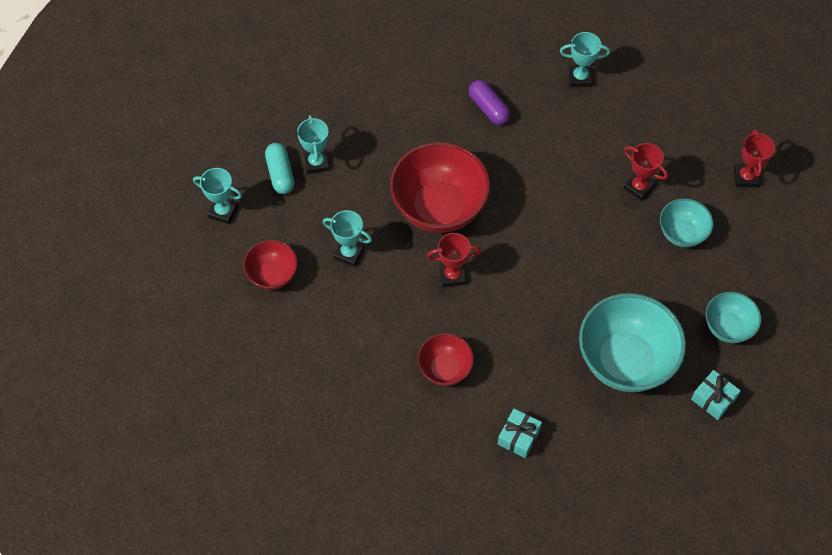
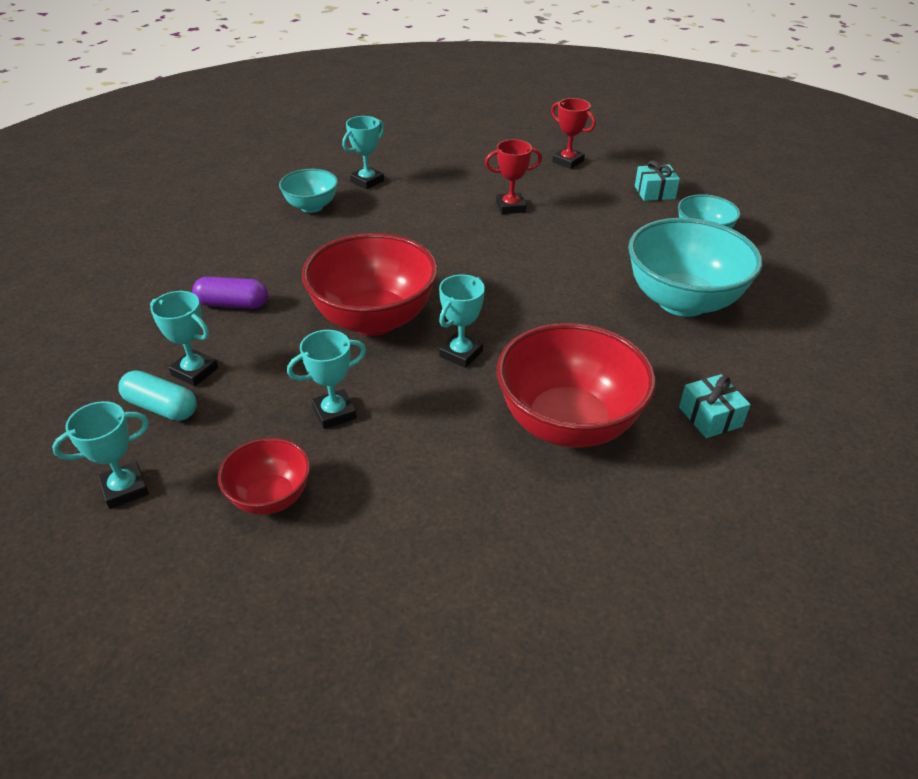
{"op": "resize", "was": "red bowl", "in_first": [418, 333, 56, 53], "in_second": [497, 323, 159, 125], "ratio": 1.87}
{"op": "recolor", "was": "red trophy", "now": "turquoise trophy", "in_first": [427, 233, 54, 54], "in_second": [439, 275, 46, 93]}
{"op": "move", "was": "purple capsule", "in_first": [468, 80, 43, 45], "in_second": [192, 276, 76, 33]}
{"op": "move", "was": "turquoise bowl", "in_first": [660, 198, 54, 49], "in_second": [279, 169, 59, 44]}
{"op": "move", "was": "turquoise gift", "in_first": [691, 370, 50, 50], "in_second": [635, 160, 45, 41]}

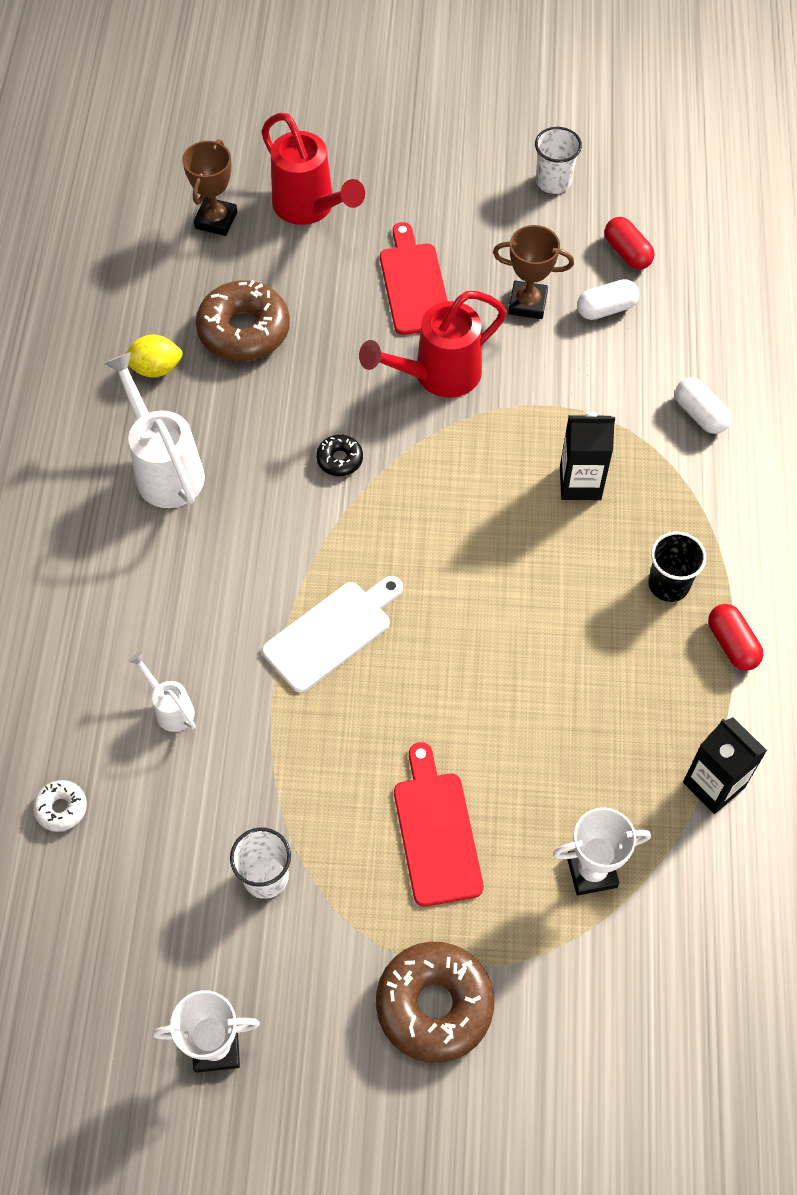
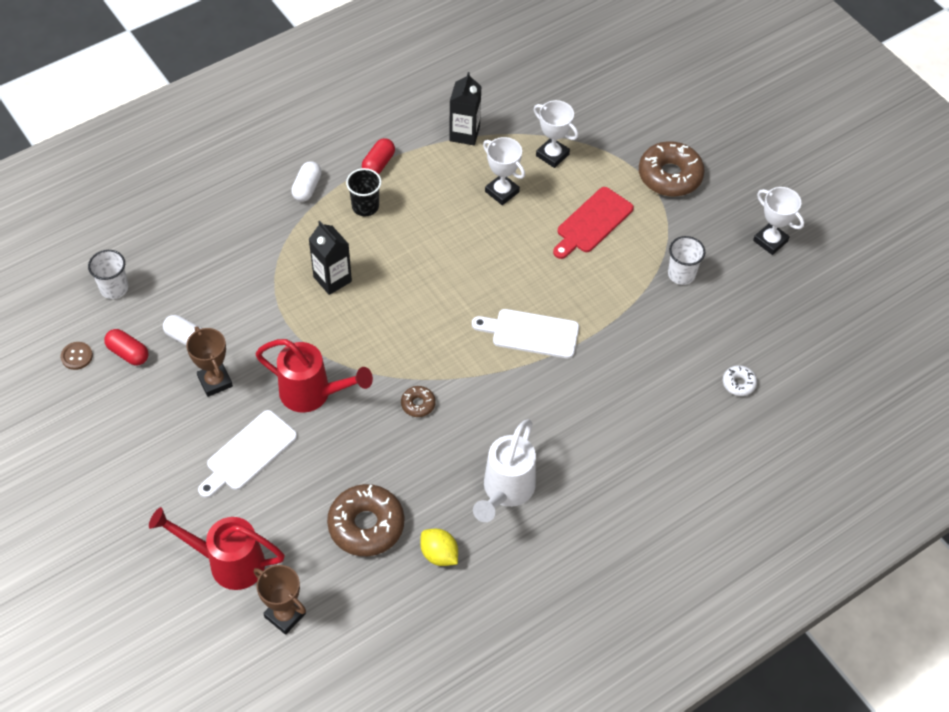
{"op": "delete", "was": "white watering can", "in_first": [129, 652, 67, 80]}
{"op": "rotate", "was": "brown trophy", "in_first": [182, 139, 55, 97], "in_second": [254, 565, 52, 70], "clockwise": 60}
{"op": "rotate", "was": "red watering can", "in_first": [261, 113, 104, 112], "in_second": [149, 507, 136, 83], "clockwise": -90}
{"op": "recolor", "was": "black donut", "now": "brown donut", "in_first": [316, 435, 47, 41], "in_second": [401, 386, 35, 31]}
{"op": "recolor", "was": "red cutting board", "now": "white cutting board", "in_first": [380, 222, 68, 113], "in_second": [198, 410, 99, 88]}
{"op": "move", "was": "white cup", "in_first": [535, 127, 47, 67], "in_second": [88, 250, 40, 49]}
{"op": "rotate", "was": "red capsule", "in_first": [604, 217, 51, 53], "in_second": [104, 329, 44, 37], "clockwise": -75}
{"op": "move", "was": "white capsule", "in_first": [675, 377, 56, 57], "in_second": [291, 161, 31, 41]}
{"op": "insert", "now": "brown button", "in_second": [61, 342, 32, 28]}
{"op": "insert", "now": "white trophy", "in_second": [483, 137, 42, 68]}

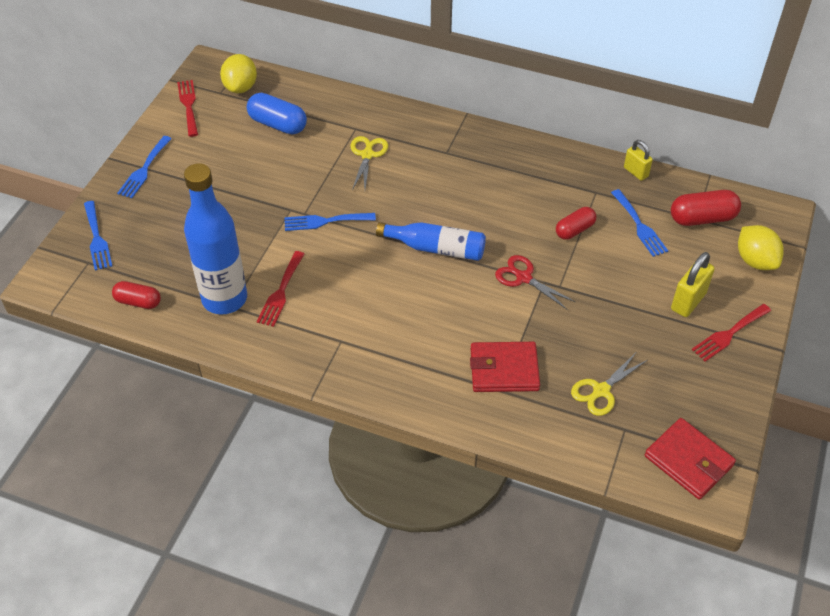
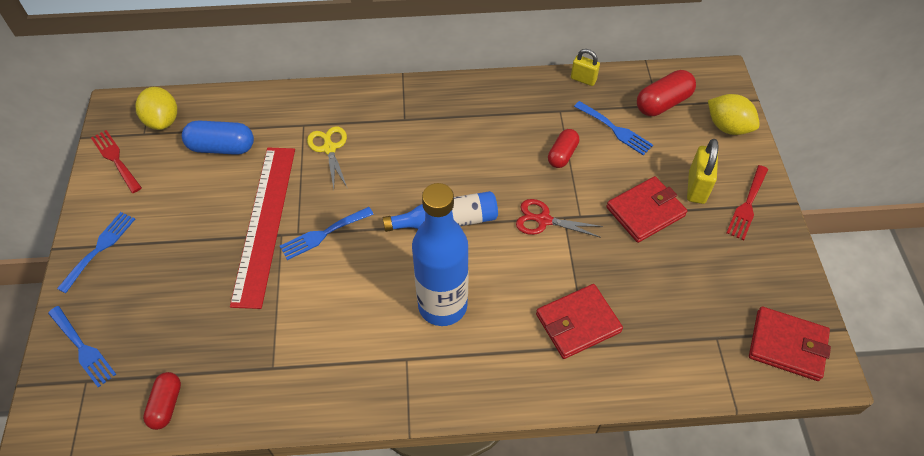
{"op": "rotate", "was": "red capsule", "in_first": [112, 281, 49, 28], "in_second": [143, 372, 38, 58], "clockwise": -75}
{"op": "rotate", "was": "blue fork", "in_first": [117, 136, 55, 62], "in_second": [57, 212, 78, 81], "clockwise": -150}
{"op": "move", "was": "blue bottle", "in_first": [184, 163, 63, 151], "in_second": [412, 183, 57, 143]}
{"op": "delete", "was": "red fork", "in_first": [257, 251, 47, 76]}
{"op": "delete", "was": "yellow scissors", "in_first": [571, 353, 76, 63]}
{"op": "insert", "now": "red ruler", "in_second": [230, 148, 65, 161]}
{"op": "insert", "now": "red wallet", "in_second": [606, 176, 81, 67]}

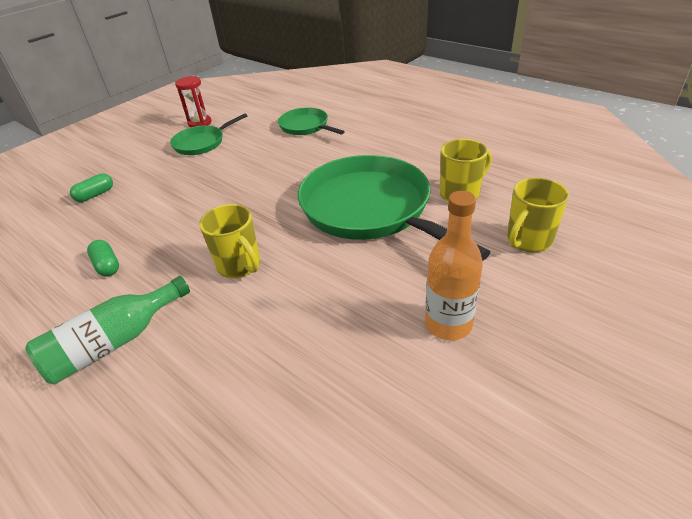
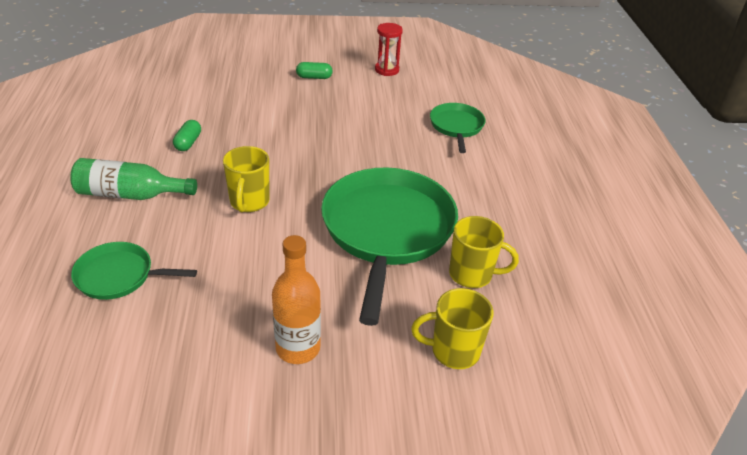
{"op": "move", "was": "green capsule", "in_first": [70, 173, 43, 29], "in_second": [296, 62, 37, 17]}
{"op": "move", "was": "green pan", "in_first": [170, 113, 77, 42], "in_second": [71, 242, 126, 58]}

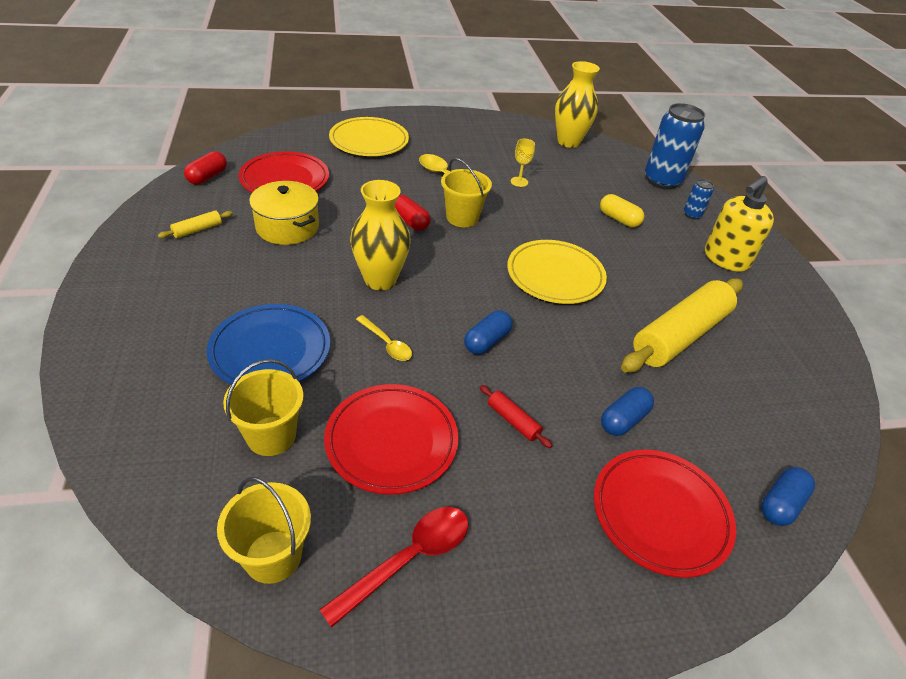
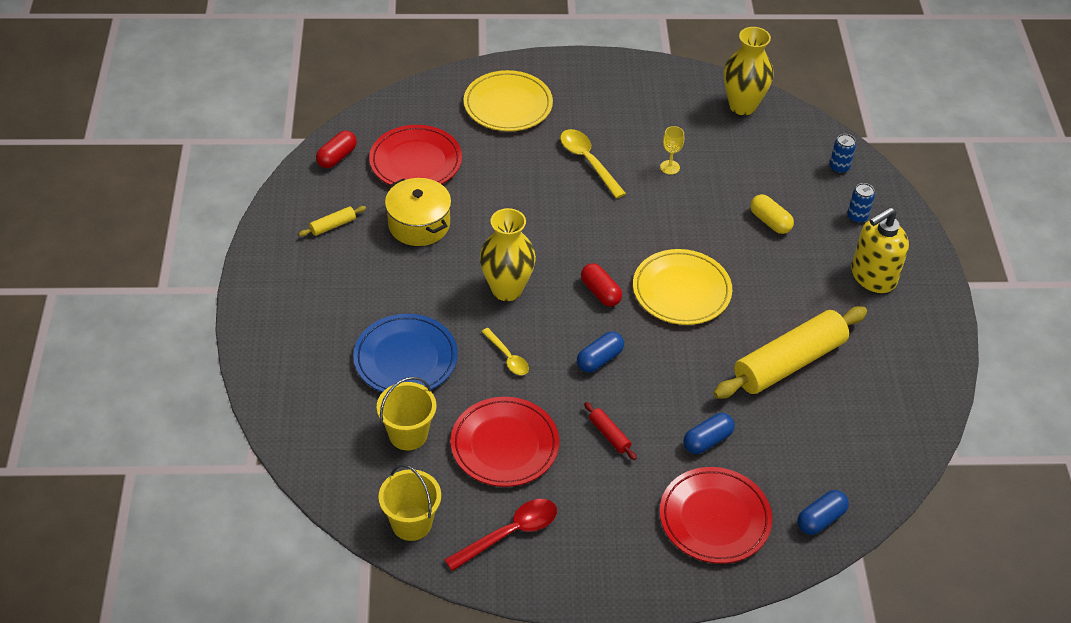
{"op": "move", "was": "red capsule", "in_first": [395, 195, 36, 36], "in_second": [581, 263, 41, 44]}
{"op": "delete", "was": "yellow bucket", "in_first": [441, 158, 51, 69]}
{"op": "resize", "was": "blue can", "in_first": [645, 103, 60, 87], "in_second": [830, 134, 26, 40], "ratio": 0.46}

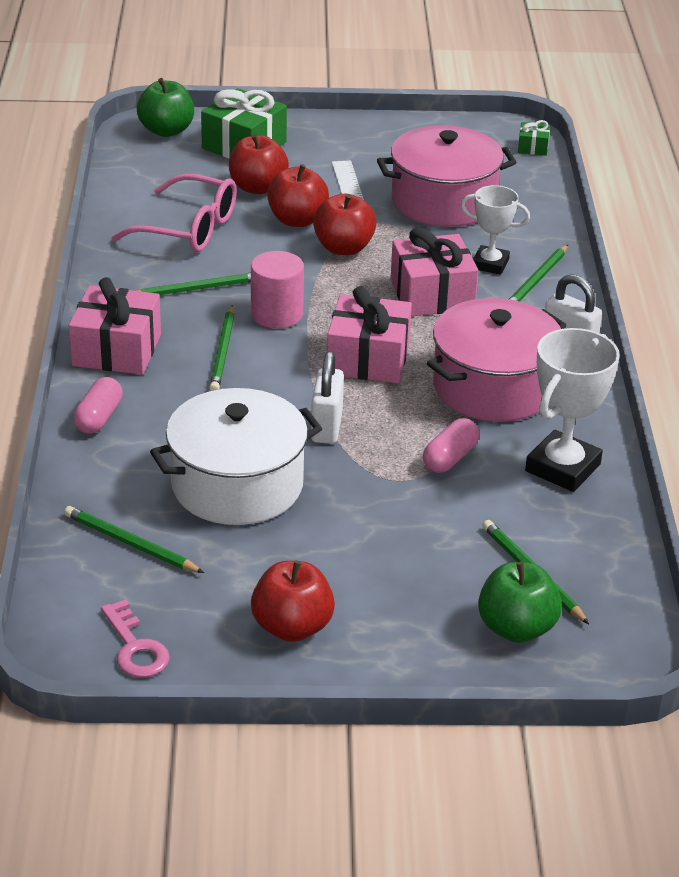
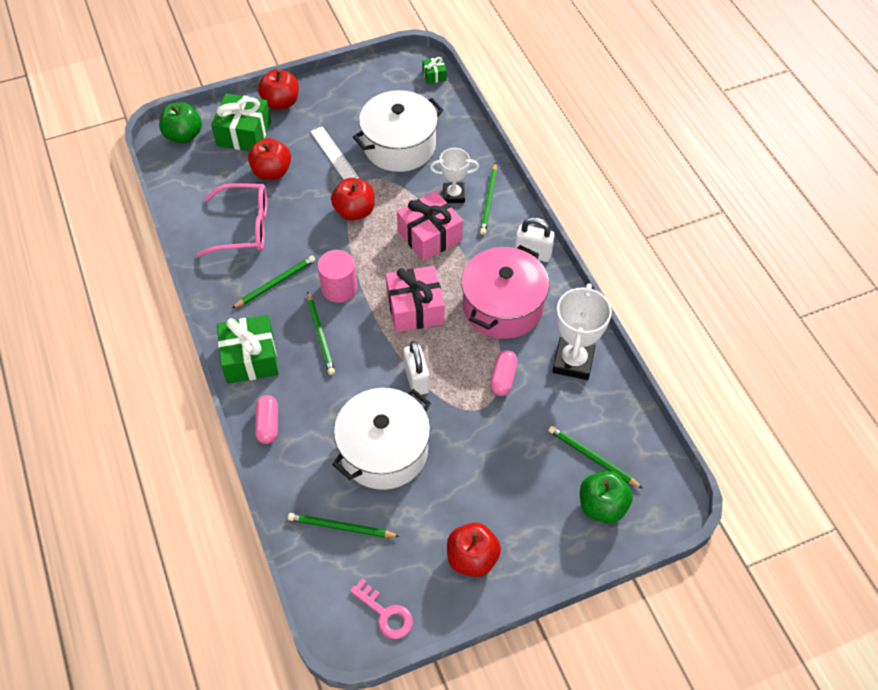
{"op": "recolor", "was": "pink gift", "now": "green gift", "in_first": [69, 277, 92, 98], "in_second": [217, 315, 62, 69]}
{"op": "move", "was": "red apple", "in_first": [267, 164, 62, 63], "in_second": [258, 69, 41, 41]}
{"op": "recolor", "was": "pink pot", "now": "white pot", "in_first": [377, 125, 140, 102], "in_second": [353, 90, 91, 82]}

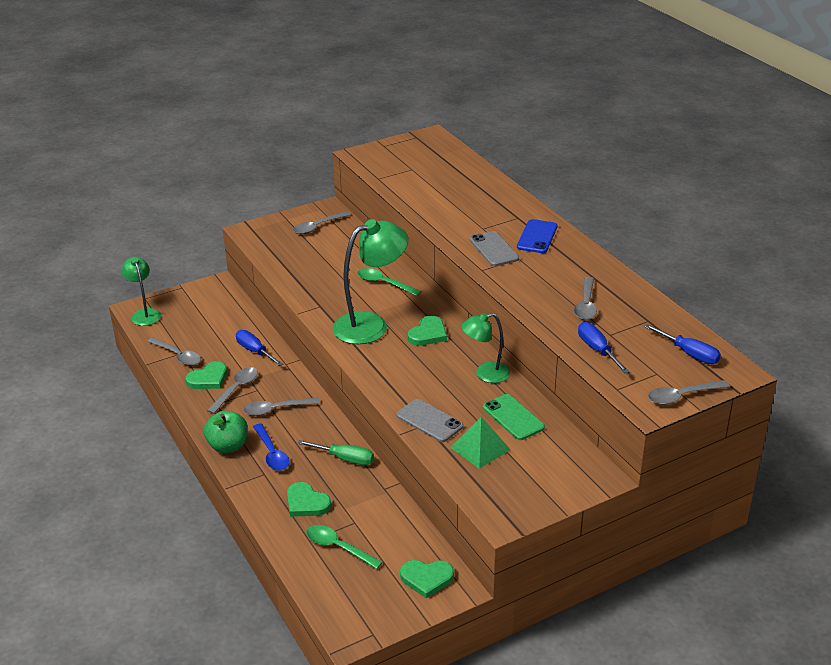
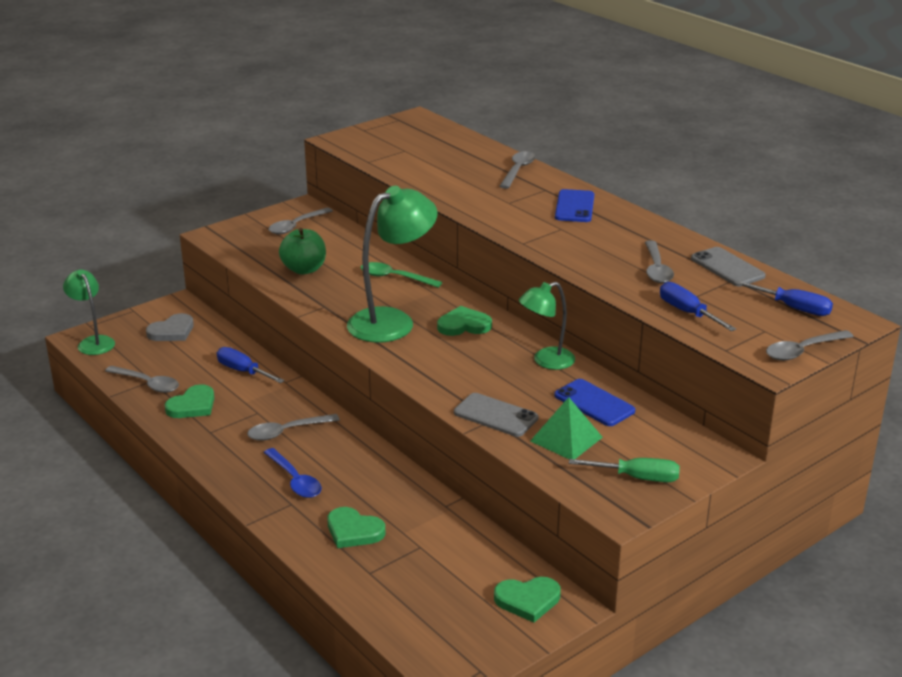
{"op": "move", "was": "green apple", "in_first": [204, 410, 44, 43], "in_second": [279, 228, 47, 47]}
{"op": "move", "was": "grey spoon", "in_first": [207, 367, 51, 47], "in_second": [499, 151, 37, 38]}
{"op": "move", "was": "green screwdriver", "in_first": [297, 440, 77, 25], "in_second": [569, 458, 111, 24]}
{"op": "delete", "was": "green spoon", "in_first": [306, 525, 77, 44]}
{"op": "rotate", "was": "green heart", "in_first": [408, 316, 39, 30], "in_second": [437, 306, 55, 30], "clockwise": -120}
{"op": "move", "was": "grey phone", "in_first": [470, 231, 49, 35], "in_second": [691, 247, 75, 39]}
{"op": "recolor", "was": "green phone", "now": "blue phone", "in_first": [483, 394, 62, 46], "in_second": [554, 379, 81, 47]}
{"op": "insert", "now": "grey heart", "in_second": [146, 313, 48, 28]}

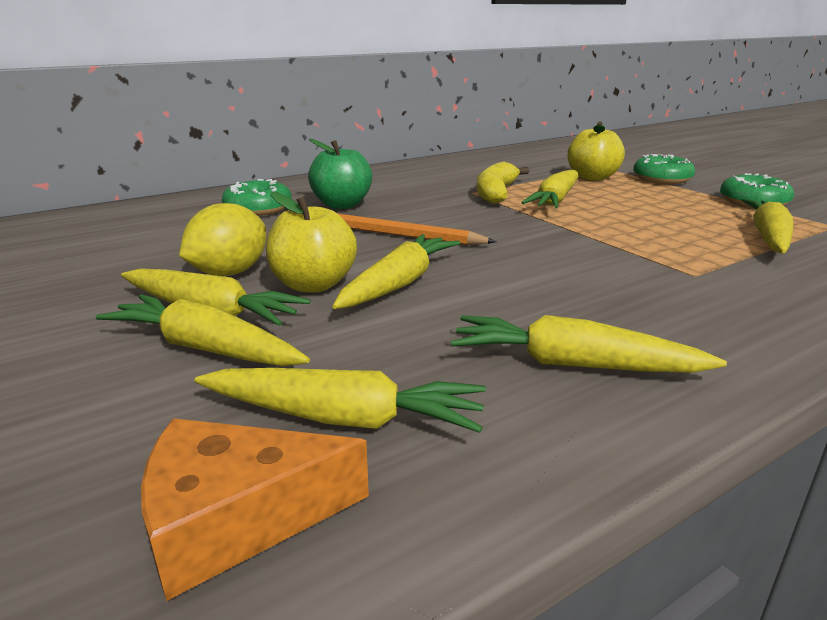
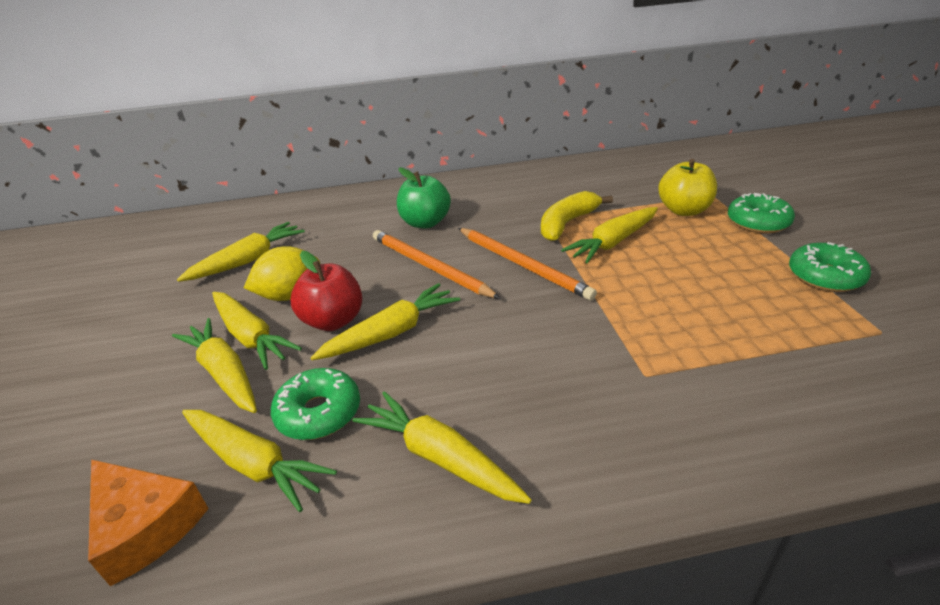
{"op": "rotate", "was": "orange cheese", "in_first": [141, 418, 228, 183], "in_second": [88, 460, 121, 126], "clockwise": -150}
{"op": "move", "was": "green donut", "in_first": [222, 179, 69, 37], "in_second": [271, 368, 89, 72]}
{"op": "recolor", "was": "yellow apple", "now": "red apple", "in_first": [266, 191, 91, 102], "in_second": [291, 251, 71, 80]}
{"op": "move", "was": "yellow carrot", "in_first": [742, 199, 51, 54], "in_second": [177, 222, 128, 60]}
{"op": "insert", "now": "orange pencil", "in_second": [458, 228, 139, 73]}

